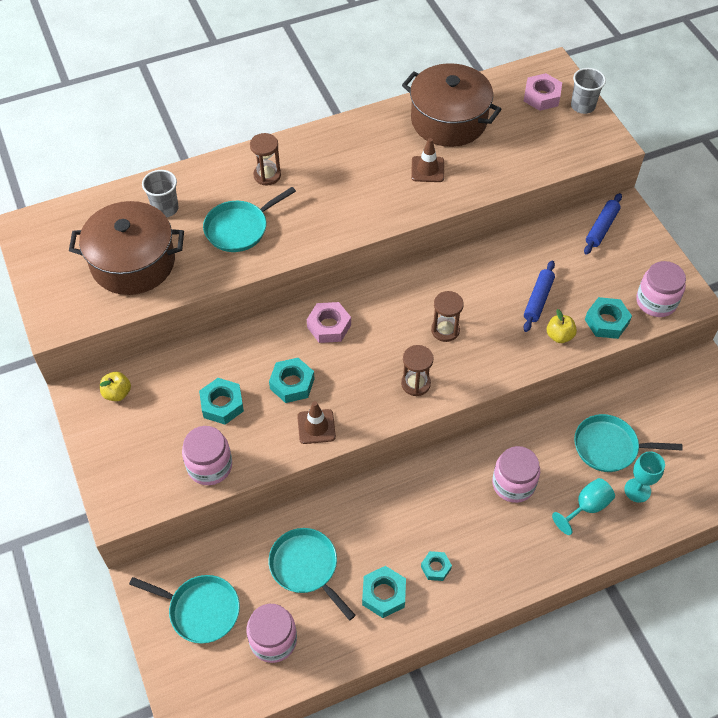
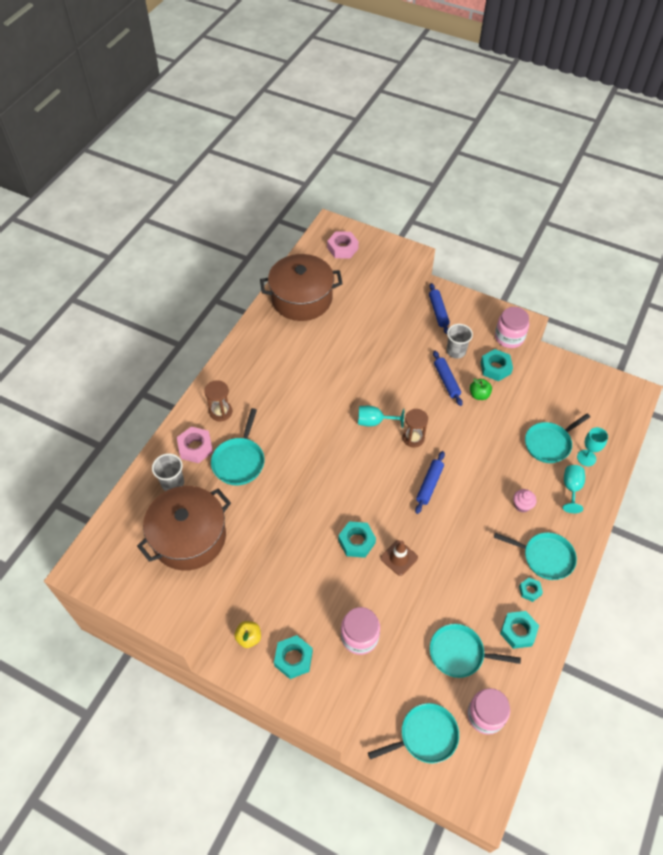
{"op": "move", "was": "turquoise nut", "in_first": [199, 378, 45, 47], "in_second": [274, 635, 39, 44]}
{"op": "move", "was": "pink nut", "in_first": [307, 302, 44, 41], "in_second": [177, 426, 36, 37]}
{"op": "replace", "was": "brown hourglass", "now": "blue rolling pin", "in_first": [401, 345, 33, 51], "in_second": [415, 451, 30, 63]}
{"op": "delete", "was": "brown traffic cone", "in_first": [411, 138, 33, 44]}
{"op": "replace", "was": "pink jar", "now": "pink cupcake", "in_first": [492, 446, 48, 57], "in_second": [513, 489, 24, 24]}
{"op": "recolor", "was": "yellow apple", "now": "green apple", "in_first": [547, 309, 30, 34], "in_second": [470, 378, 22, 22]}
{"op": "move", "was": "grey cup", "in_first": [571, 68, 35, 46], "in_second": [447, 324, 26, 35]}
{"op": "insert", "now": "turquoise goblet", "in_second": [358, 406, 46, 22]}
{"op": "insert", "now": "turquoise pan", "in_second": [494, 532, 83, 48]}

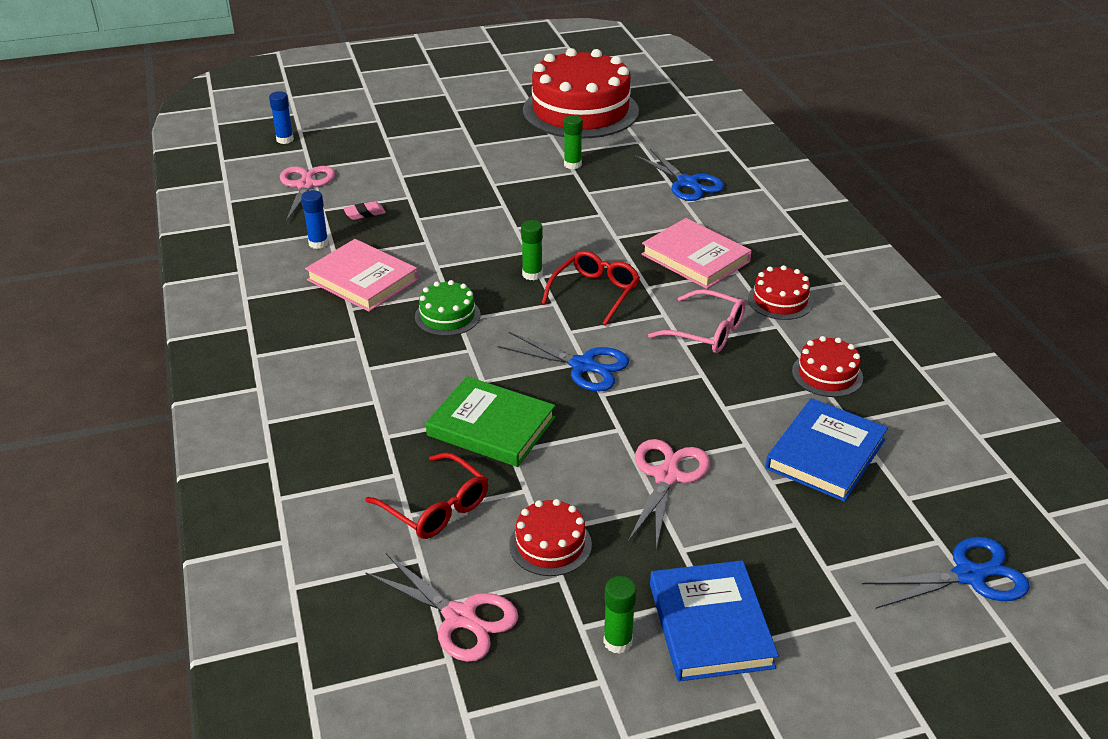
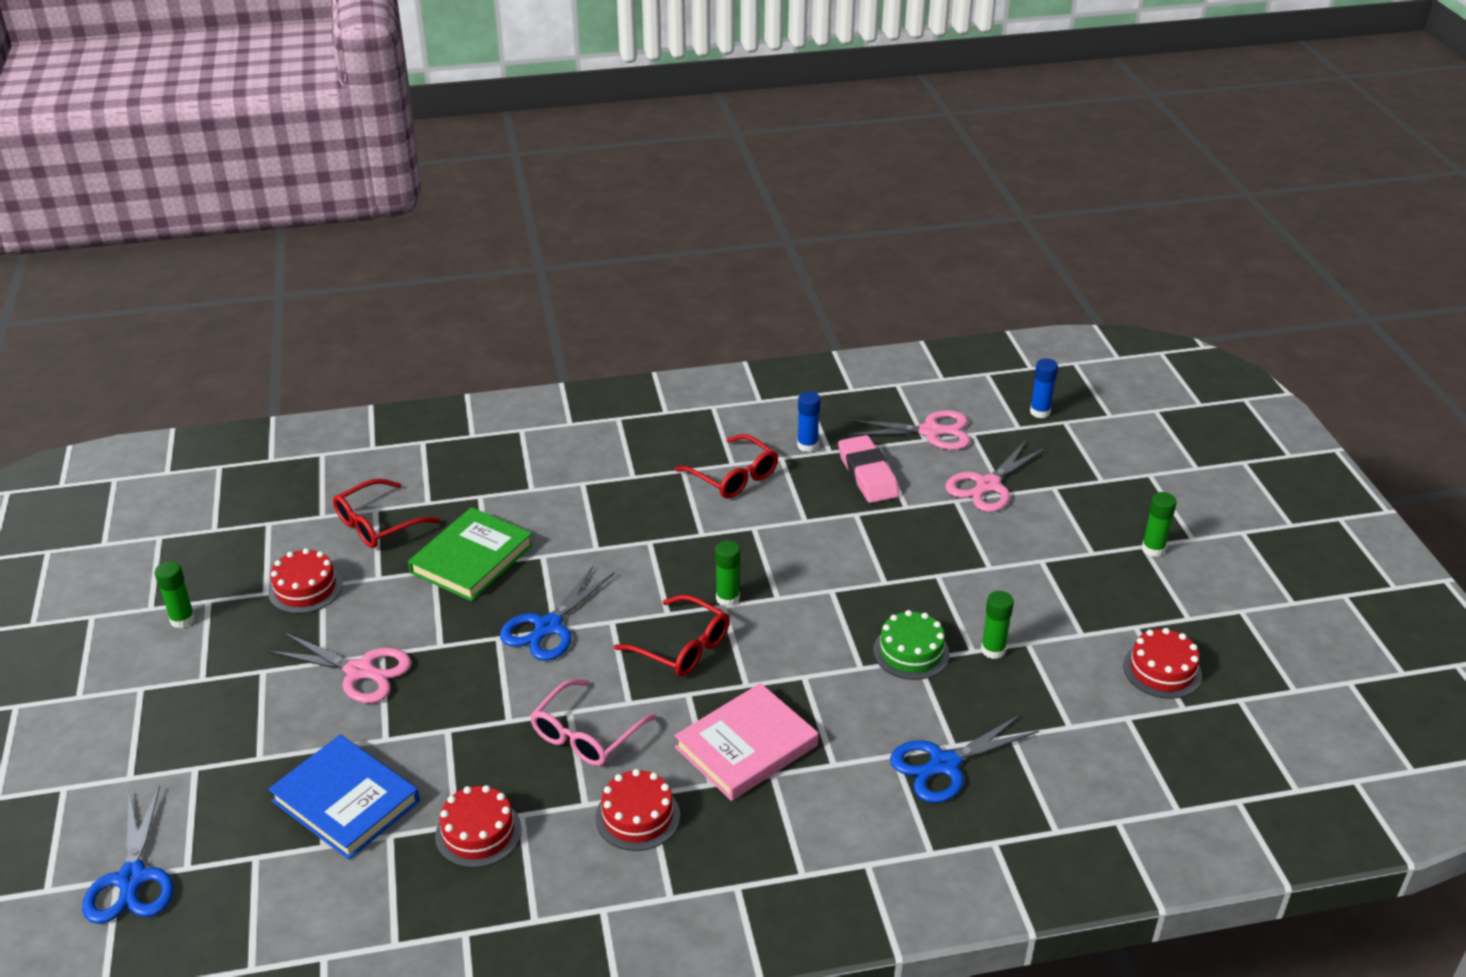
{"op": "replace", "was": "pink book", "now": "red glasses", "in_first": [305, 239, 113, 73], "in_second": [675, 434, 103, 64]}
{"op": "resize", "was": "pink eraser", "in_first": [343, 201, 43, 19], "in_second": [838, 435, 61, 68], "ratio": 1.9}
{"op": "move", "was": "pink scissors", "in_first": [365, 553, 153, 109], "in_second": [945, 440, 102, 72]}
{"op": "move", "was": "green cake", "in_first": [415, 280, 66, 56], "in_second": [873, 610, 77, 70]}
{"op": "resize", "was": "red cake", "in_first": [523, 48, 116, 90], "in_second": [1123, 628, 79, 71], "ratio": 0.44}
{"op": "delete", "was": "blue book", "in_first": [650, 560, 129, 121]}
{"op": "insert", "now": "green glue stick", "in_second": [1142, 492, 35, 65]}

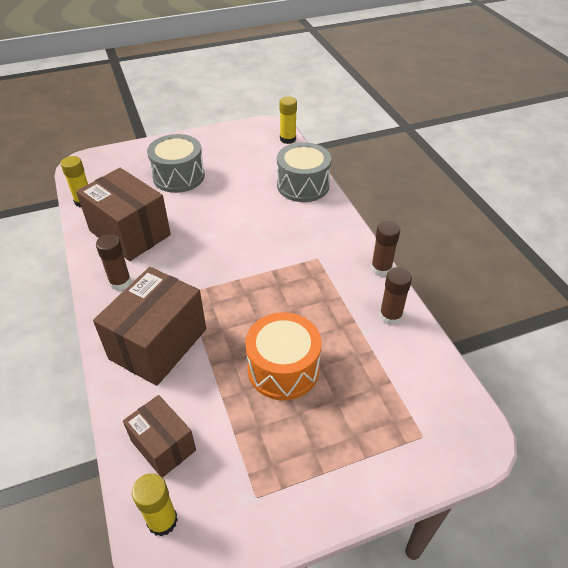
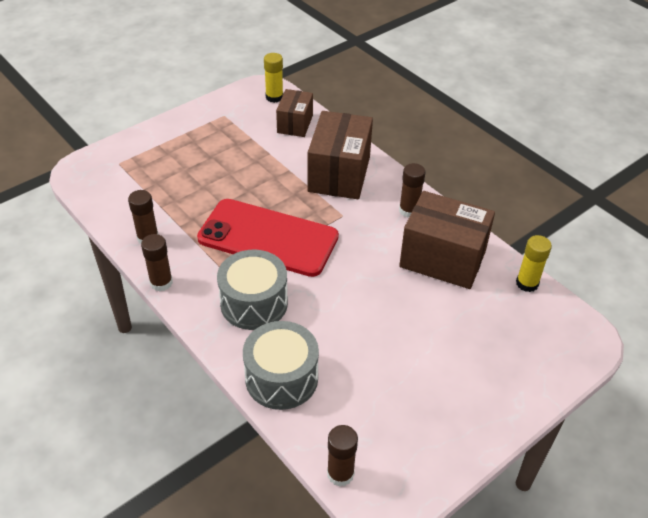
{"op": "rotate", "was": "brown box", "in_first": [123, 395, 73, 83], "in_second": [276, 89, 37, 48], "clockwise": 75}
{"op": "move", "was": "grey drum", "in_first": [147, 134, 58, 59], "in_second": [217, 250, 71, 80]}
{"op": "delete", "was": "orange drum", "in_first": [245, 312, 77, 88]}
{"op": "recolor", "was": "yellow glue stick", "now": "brown glue stick", "in_first": [279, 96, 18, 48], "in_second": [327, 425, 31, 62]}
{"op": "insert", "now": "red phone", "in_second": [197, 199, 142, 78]}

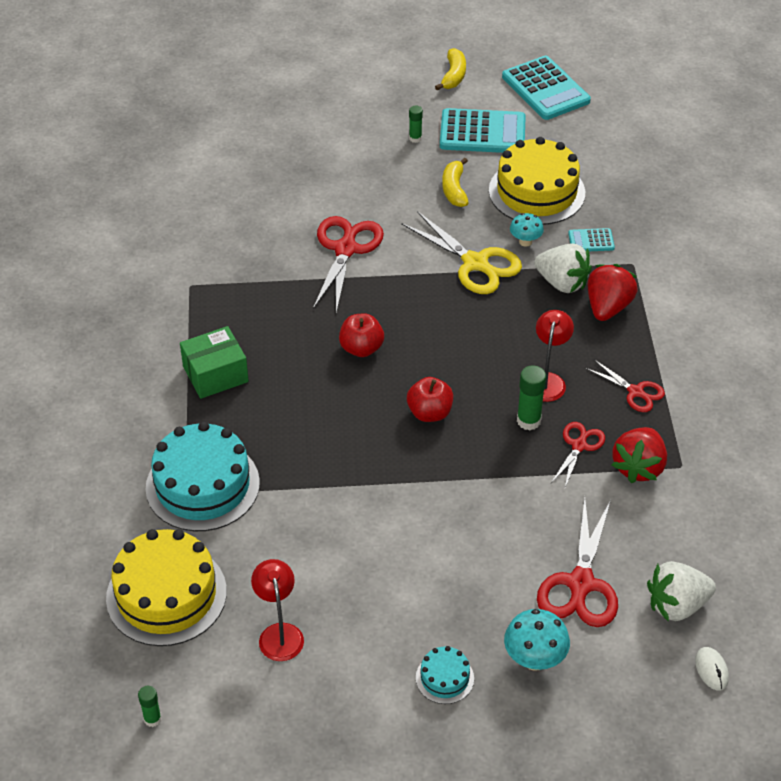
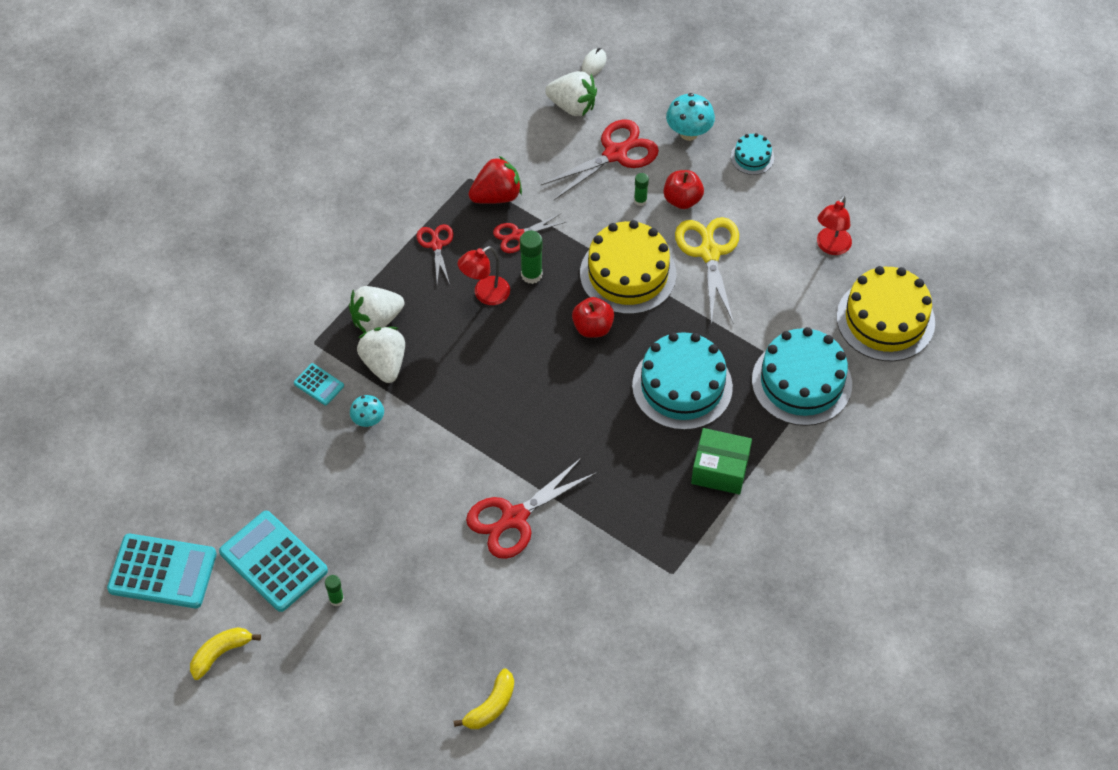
{"op": "move", "was": "green glue stick", "in_first": [138, 686, 24, 41], "in_second": [634, 173, 15, 33]}
{"op": "move", "was": "red apple", "in_first": [339, 313, 45, 44], "in_second": [664, 170, 40, 39]}
{"op": "move", "was": "yellow scissors", "in_first": [401, 211, 121, 83], "in_second": [675, 217, 64, 108]}
{"op": "move", "was": "yellow banana", "in_first": [442, 157, 27, 50], "in_second": [453, 668, 61, 61]}
{"op": "move", "was": "yellow cake", "in_first": [489, 137, 96, 88], "in_second": [580, 220, 96, 94]}
{"op": "rotate", "was": "turquoise calculator", "in_first": [502, 56, 89, 64], "in_second": [107, 534, 110, 74], "clockwise": 90}
{"op": "recolor", "was": "red strawberry", "now": "white strawberry", "in_first": [588, 264, 49, 57], "in_second": [349, 286, 55, 47]}
{"op": "insert", "now": "turquoise cake", "in_second": [632, 332, 101, 98]}

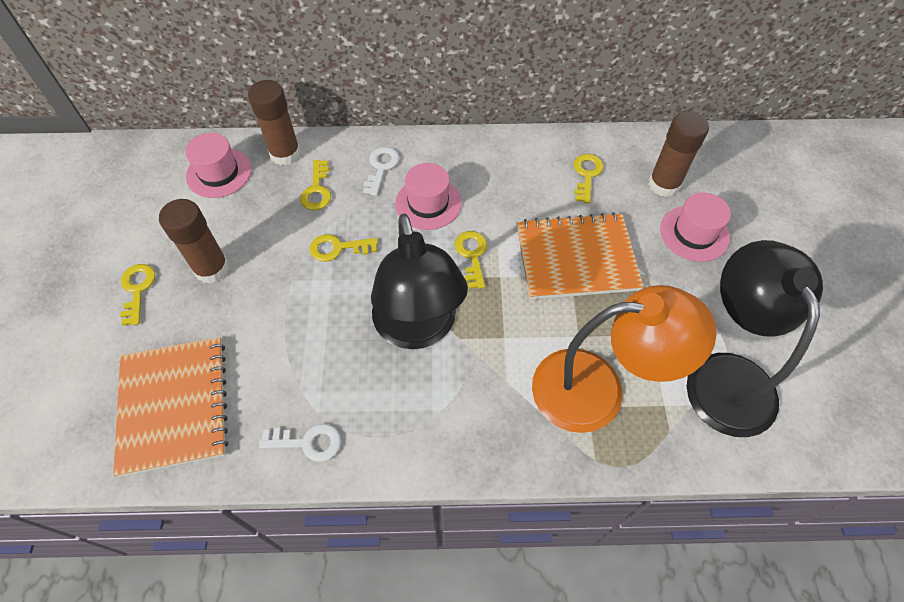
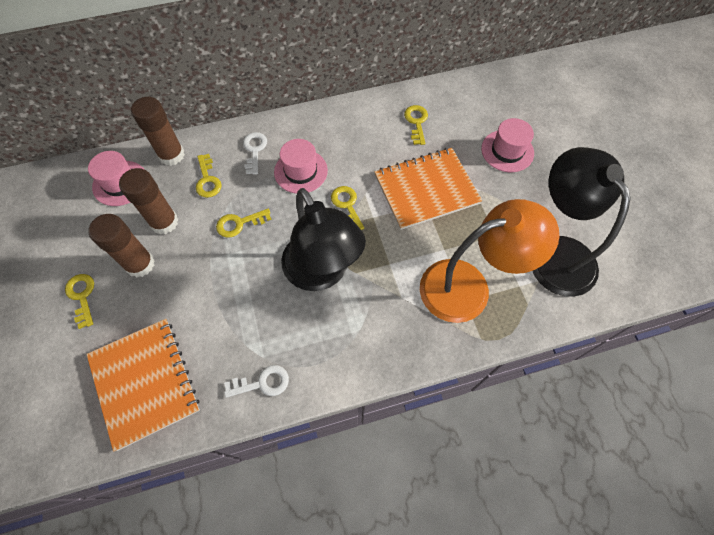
{"op": "move", "was": "brown glue stick", "in_first": [648, 111, 61, 86], "in_second": [119, 168, 59, 66]}

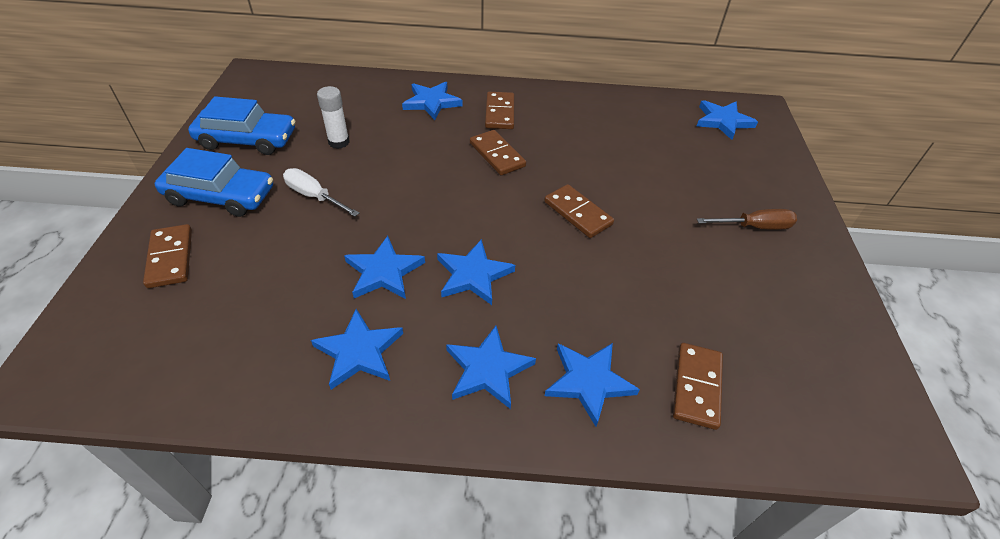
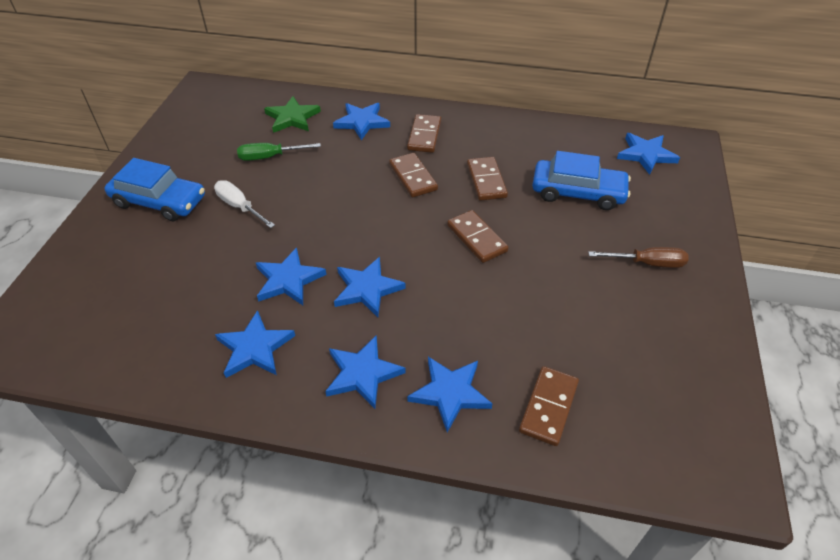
{"op": "move", "was": "brown domino", "in_first": [143, 224, 49, 64], "in_second": [467, 157, 41, 44]}
{"op": "move", "was": "blue car", "in_first": [188, 96, 108, 59], "in_second": [532, 151, 99, 59]}
{"op": "replace", "was": "white glue stick", "now": "green screwdriver", "in_first": [317, 86, 33, 63], "in_second": [237, 143, 84, 18]}
{"op": "insert", "now": "green star", "in_second": [264, 96, 57, 37]}

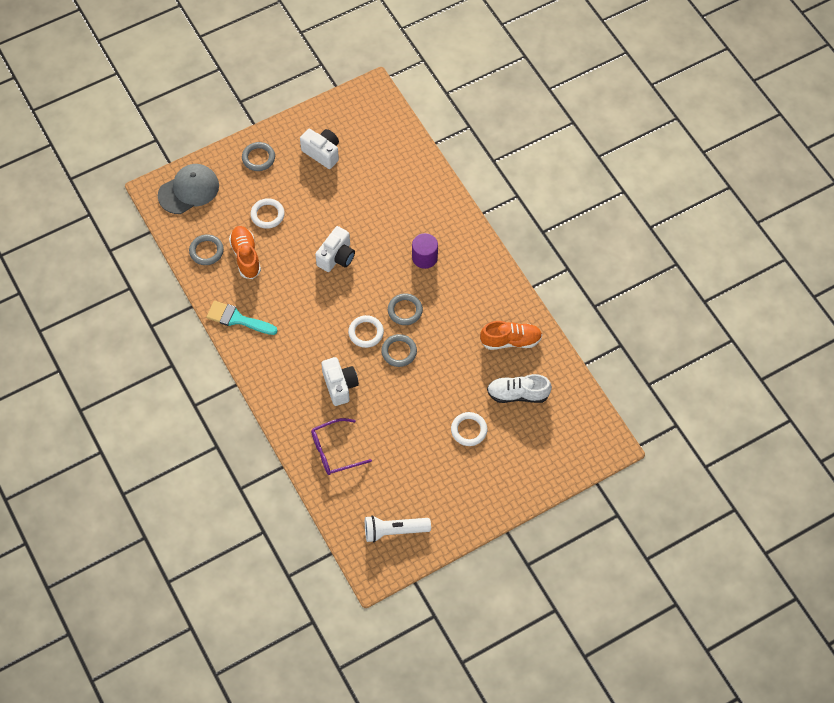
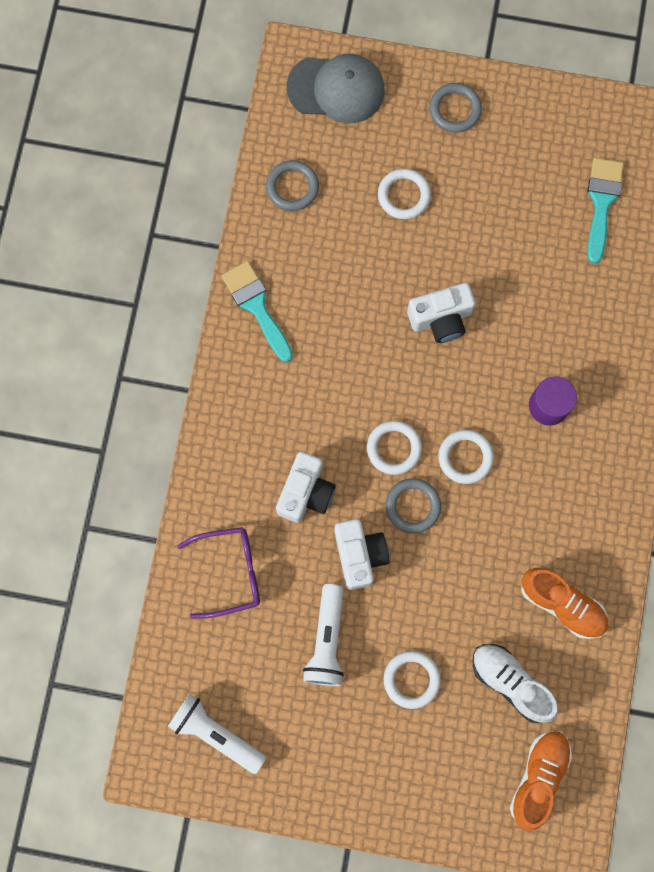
{"op": "move", "was": "orange shoe", "in_first": [229, 226, 32, 53], "in_second": [510, 731, 62, 100]}
{"op": "move", "was": "white camera", "in_first": [300, 129, 39, 40], "in_second": [334, 519, 55, 71]}
{"op": "rotate", "was": "purple glasses", "in_first": [311, 418, 61, 57], "in_second": [177, 527, 83, 92], "clockwise": 150}
{"op": "recolor", "was": "grey ring", "now": "white ring", "in_first": [388, 293, 35, 32], "in_second": [438, 430, 56, 54]}
{"op": "insert", "now": "white flashlight", "in_second": [303, 584, 41, 102]}
{"op": "insert", "now": "turquoise brush", "in_second": [587, 158, 37, 106]}

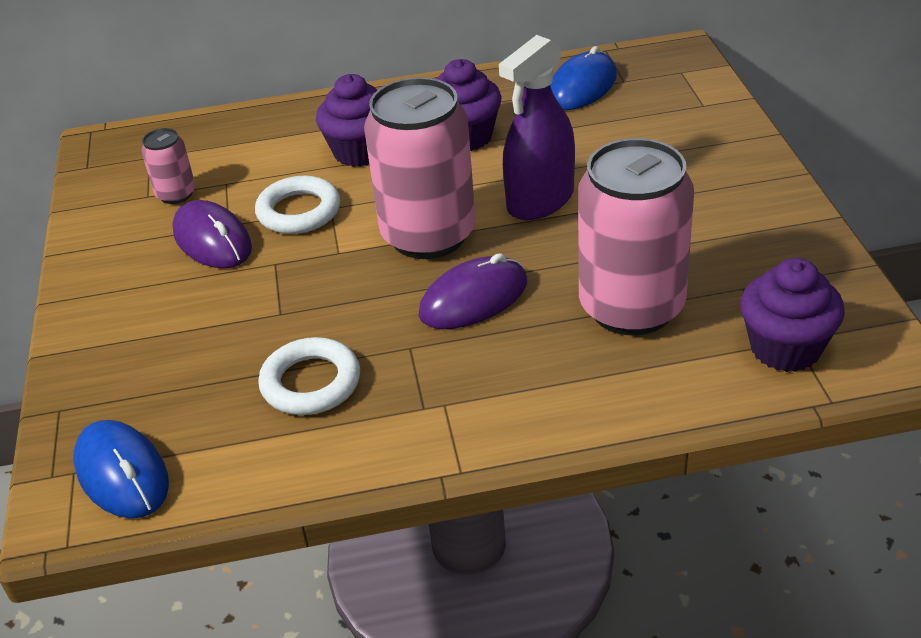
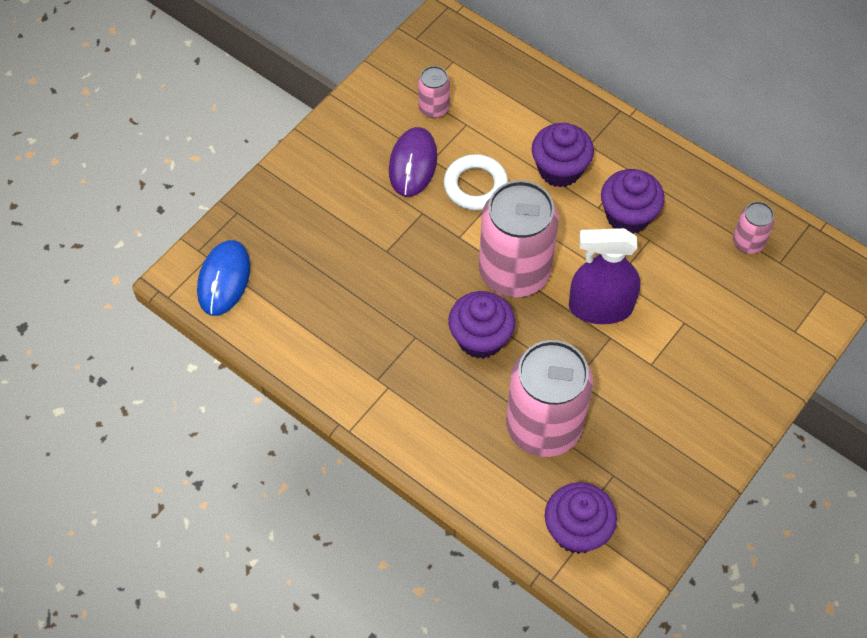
{"op": "delete", "was": "white ring", "in_first": [258, 337, 102, 78]}
{"op": "replace", "was": "purple mouse", "now": "purple cupcake", "in_first": [419, 253, 108, 76], "in_second": [448, 291, 67, 68]}
{"op": "replace", "was": "blue mouse", "now": "pink can", "in_first": [550, 46, 67, 64], "in_second": [733, 202, 42, 52]}

